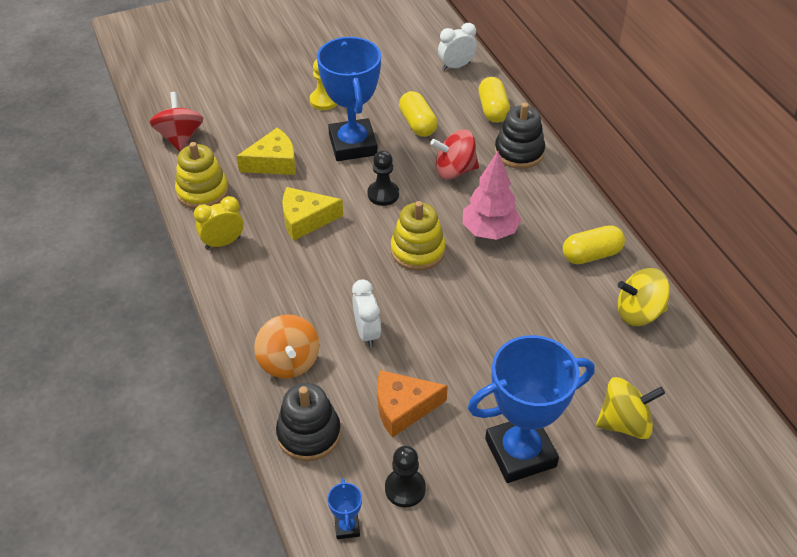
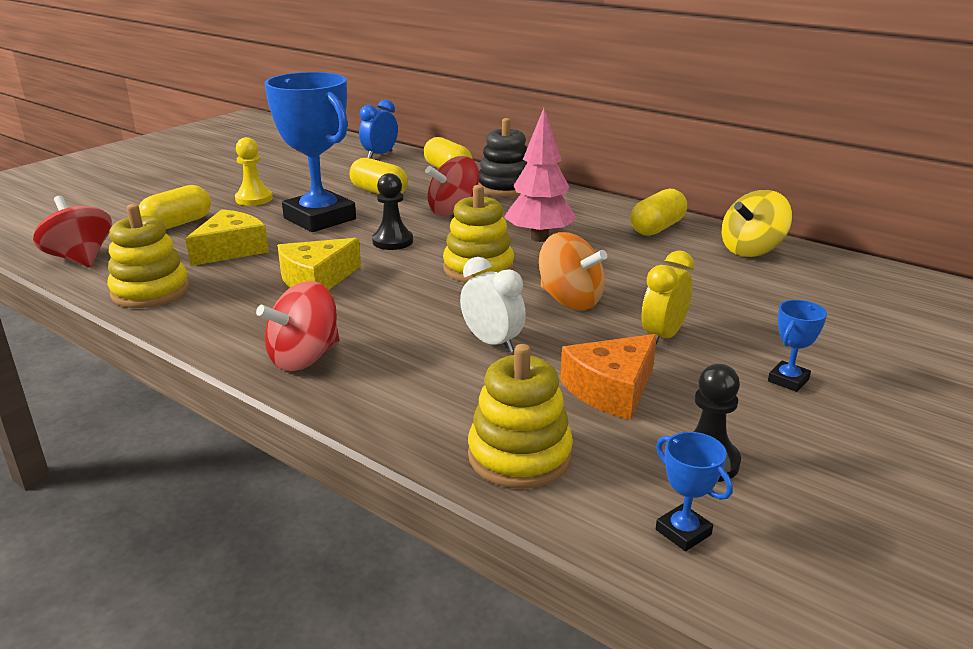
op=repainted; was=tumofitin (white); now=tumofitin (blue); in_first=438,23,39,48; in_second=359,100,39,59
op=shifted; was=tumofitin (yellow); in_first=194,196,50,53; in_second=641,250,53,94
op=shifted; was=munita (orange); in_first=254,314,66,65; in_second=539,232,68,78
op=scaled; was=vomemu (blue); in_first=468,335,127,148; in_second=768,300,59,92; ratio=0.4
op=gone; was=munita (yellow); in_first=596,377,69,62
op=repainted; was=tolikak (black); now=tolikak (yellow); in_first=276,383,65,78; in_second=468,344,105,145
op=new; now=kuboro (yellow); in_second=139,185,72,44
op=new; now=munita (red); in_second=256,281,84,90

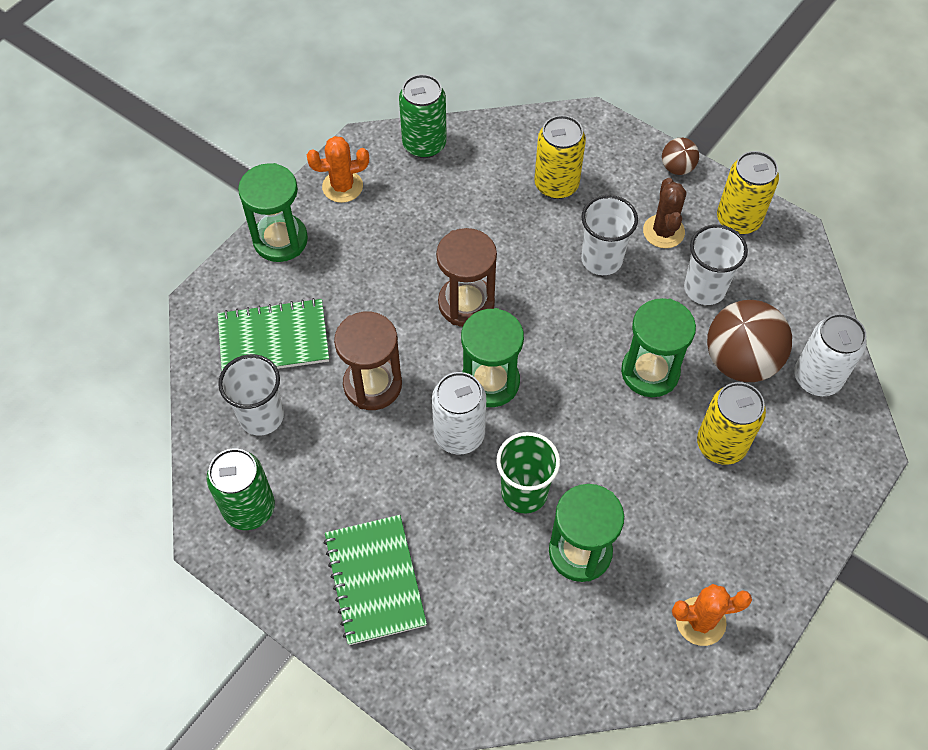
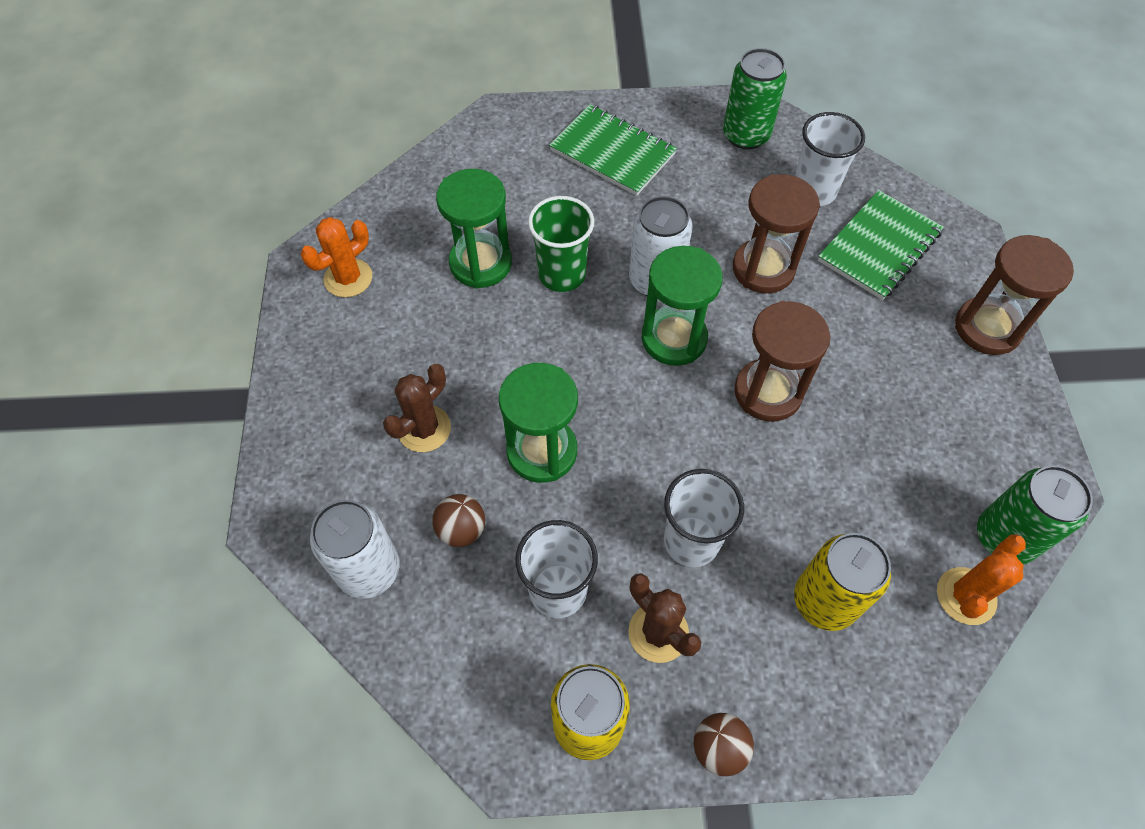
op=shifted; was=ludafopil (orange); in_first=307,136,62,67; in_second=937,534,89,91
op=repainted; was=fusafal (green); now=fusafal (brown); in_first=238,163,70,99; in_second=955,235,119,120
op=scaled; was=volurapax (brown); in_first=707,300,85,82; in_second=432,494,53,53; ratio=0.5
op=swapped; was=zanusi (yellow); now=ludafopil (brown); in_first=697,382,69,83; in_second=383,364,68,88

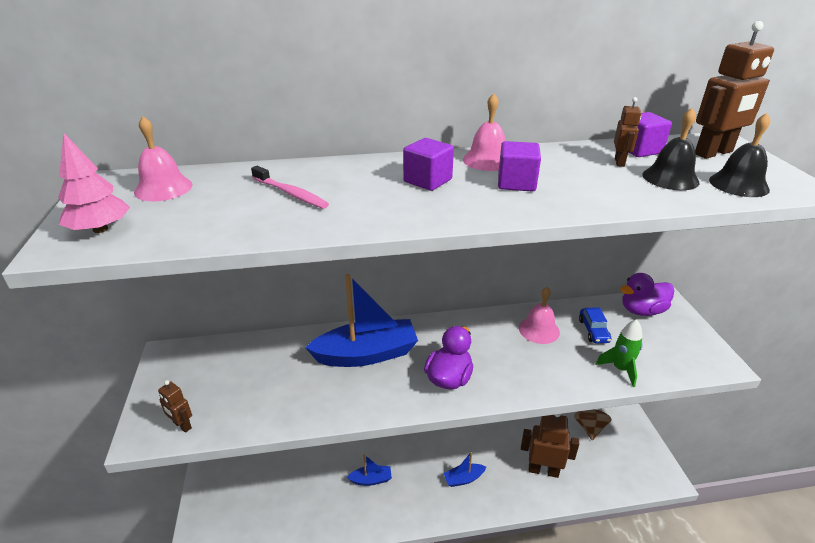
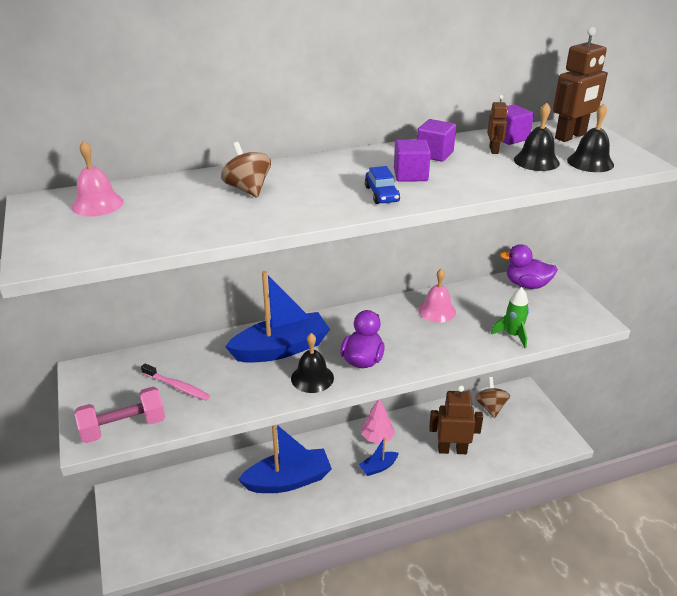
op=gone; was=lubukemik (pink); in_first=463,93,43,78
op=shifted; was=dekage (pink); in_first=58,133,72,100; in_second=361,400,34,44
op=shifted; was=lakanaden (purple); in_first=403,138,51,53; in_second=417,119,39,43
op=shifted; was=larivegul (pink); in_first=251,166,78,43; in_second=141,364,69,37
op=rotated; was=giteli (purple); in_first=620,273,54,43; in_second=500,244,58,45; clockwise=45
op=shifted; was=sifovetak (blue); in_first=579,307,32,36; in_second=365,166,35,38
op=swapped; was=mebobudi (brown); now=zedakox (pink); in_first=158,380,34,53; in_second=75,387,90,56
op=scaled; was=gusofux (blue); in_first=347,454,45,32; in_second=238,425,94,68; ratio=2.07
op=new; now=munita (brown); in_second=221,142,50,56
op=new; now=lubukemik (black); in_second=291,333,43,60

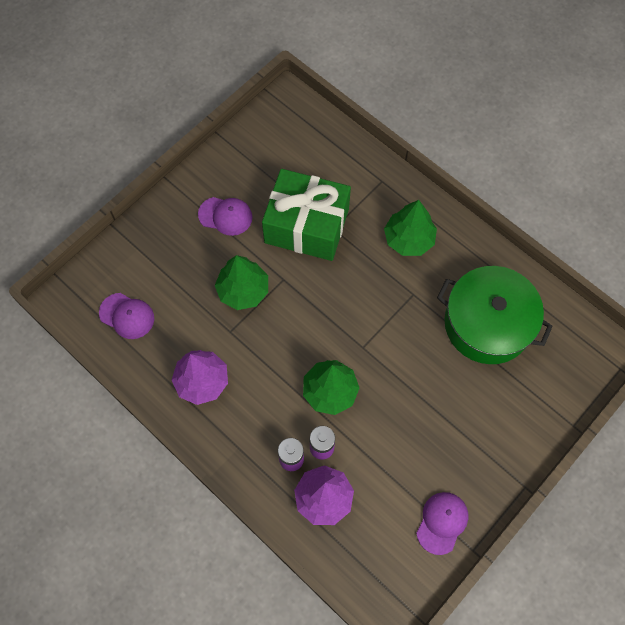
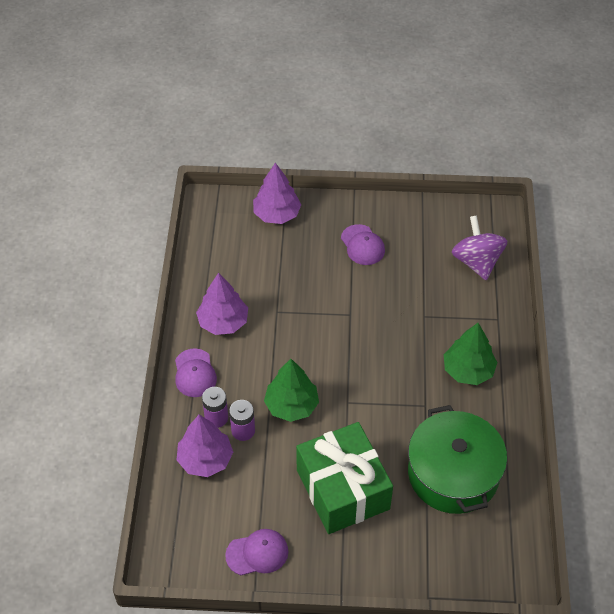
op=shifted; was=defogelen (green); in_first=262,169,89,92; in_second=296,422,97,112
op=gone; was=dekage (green); in_first=215,255,53,55
op=shifted; was=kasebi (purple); in_first=99,293,55,46; in_second=175,348,42,49
op=new; now=dekage (purple); in_second=253,163,48,61
op=new; now=munita (purple); in_second=452,215,55,65

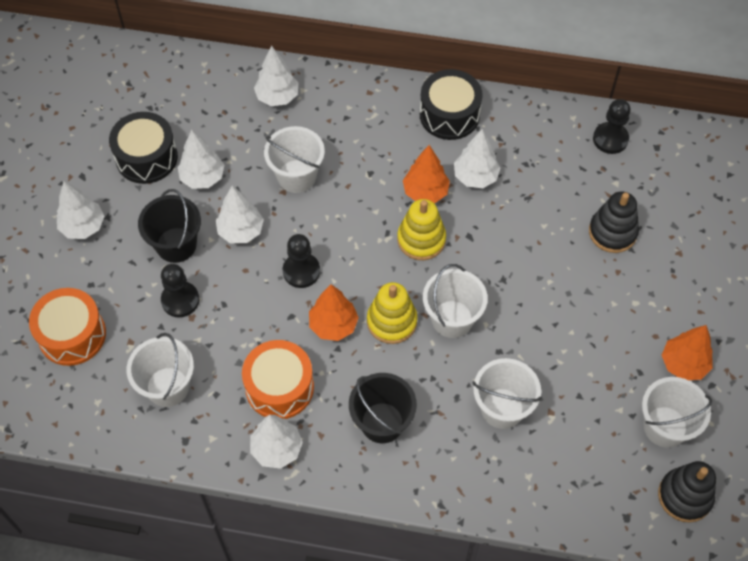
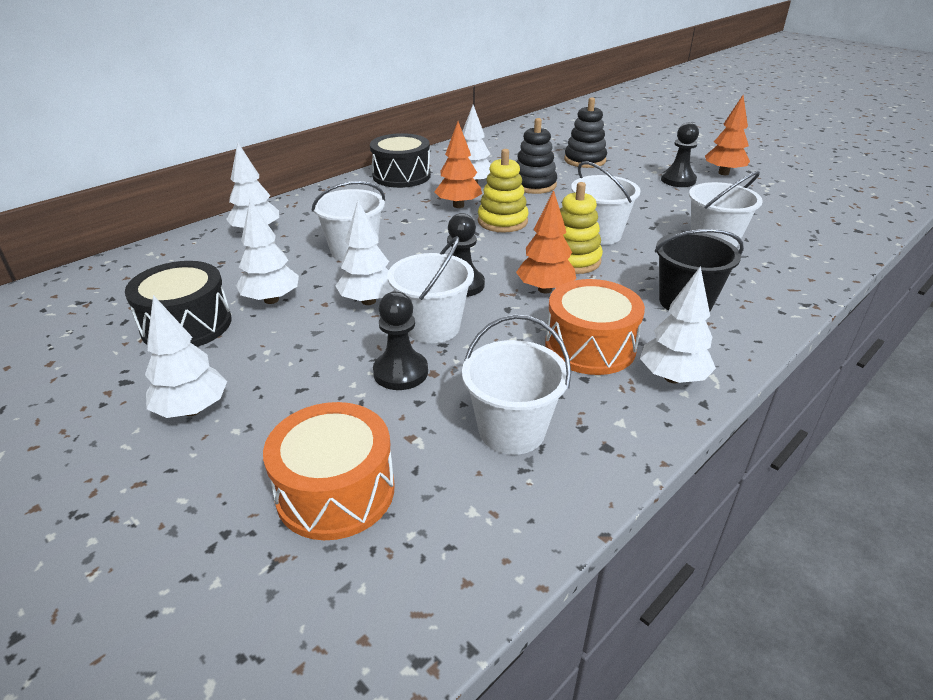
op=shifted; was=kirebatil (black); in_first=593,99,38,55; in_second=661,122,38,65
op=gone; was=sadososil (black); in_first=138,189,63,74
op=shifted; was=sadososil (white); in_first=642,377,70,71; in_second=388,236,86,107
op=shifted; was=tolikak (black); in_first=658,461,58,61; in_second=516,118,41,76

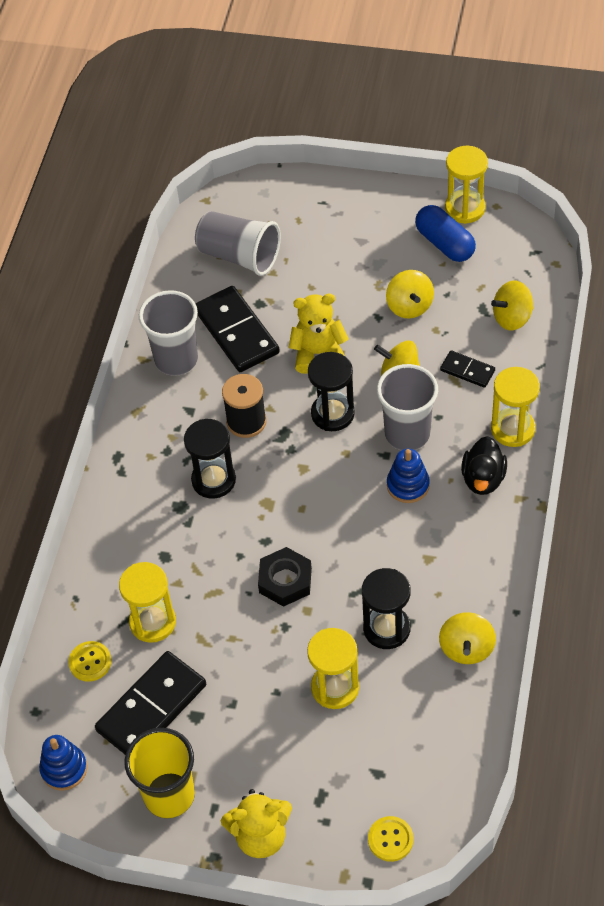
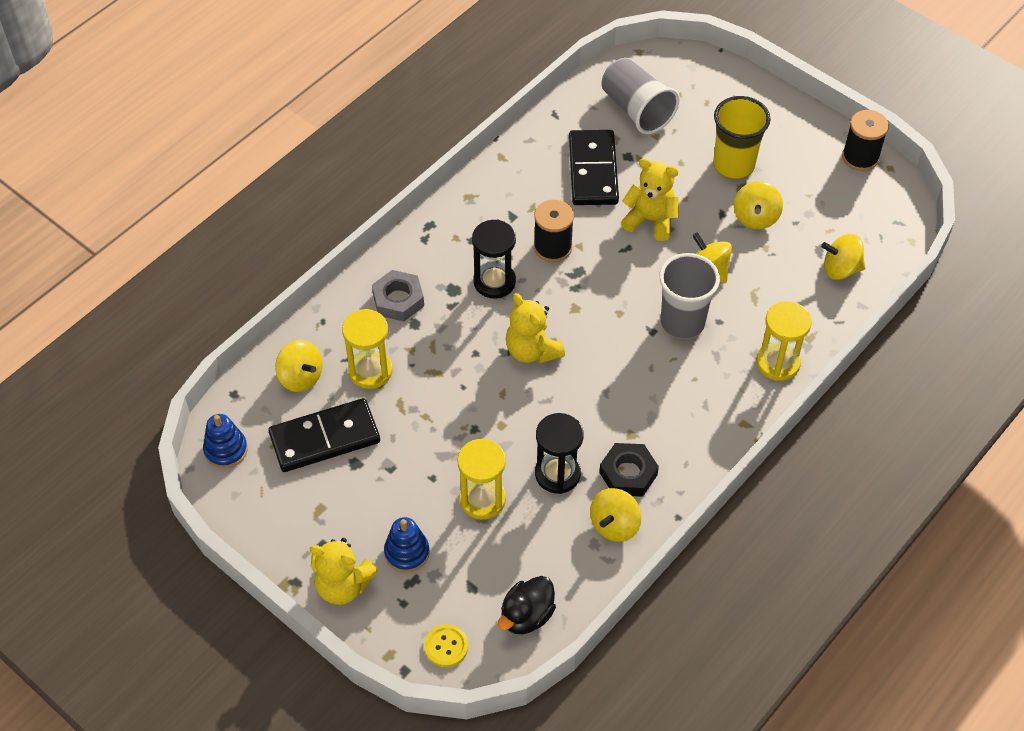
op=swapped; was=fusafal (yellow); now=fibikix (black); in_first=445,146,43,78; in_second=842,110,47,61
op=gone; was=kuboro (blue); in_first=415,205,61,57
op=gone; was=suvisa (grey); in_first=139,290,59,86
op=gone; was=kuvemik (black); in_first=440,350,55,38
op=gone; was=fusafal (black); in_first=308,352,47,79
op=shifted; was=giteli (black); in_first=461,436,46,59; in_second=498,576,58,58
op=shifted; was=tolikak (blue); in_first=387,449,43,54; in_second=384,517,46,56
op=shifted; was=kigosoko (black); in_first=258,547,54,60; in_second=599,443,60,54
op=swapped; was=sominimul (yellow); now=munita (yellow); in_first=68,641,43,41; in_second=275,340,48,52
op=shifted; was=suvisa (yellow); in_first=124,728,71,90; in_second=713,96,58,83
op=new; now=kigosoko (grey); in_second=372,270,52,51
op=new; now=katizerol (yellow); in_second=506,293,59,70

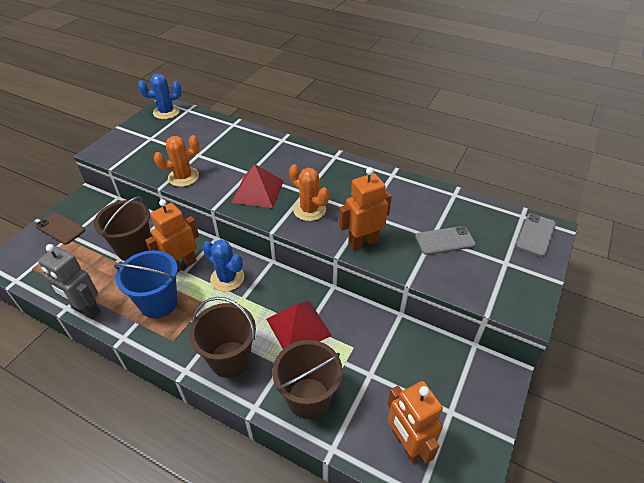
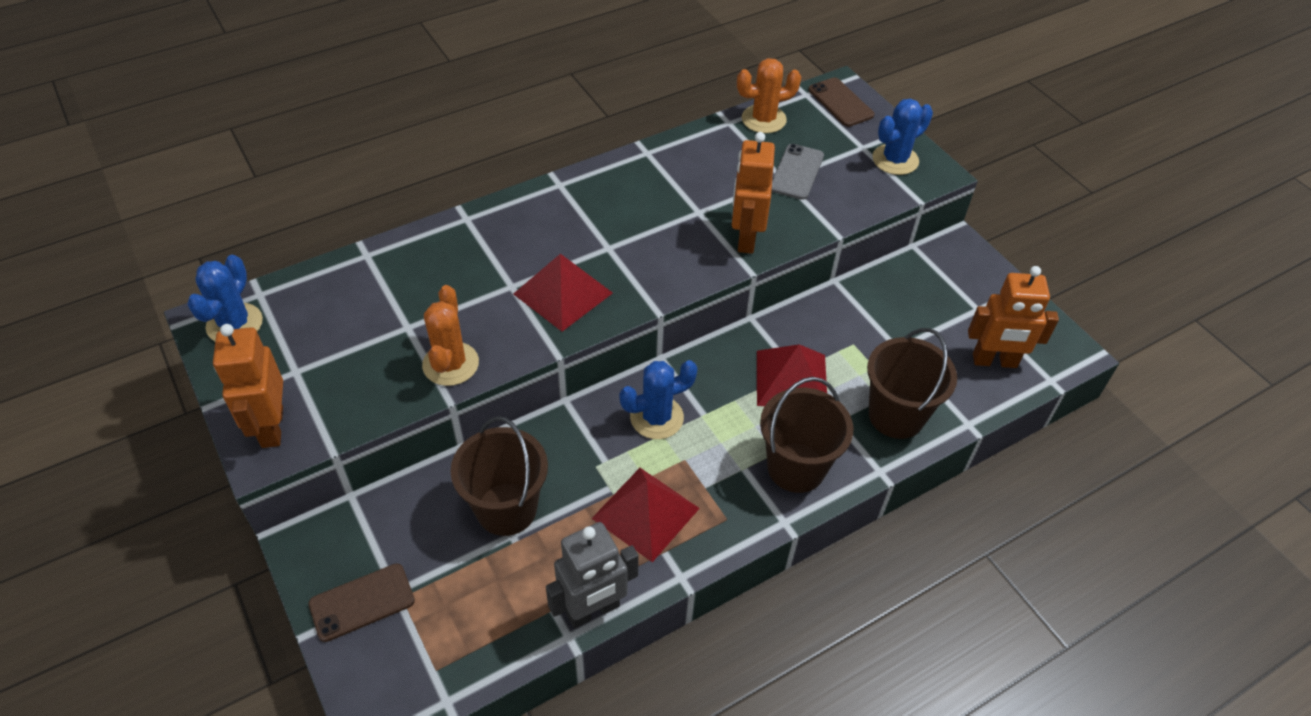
op=shifted; was=ludafopil (orange); in_first=289,164,40,57; in_second=737,58,64,75
op=shifted; was=mebobudi (orange); in_first=145,199,54,74; in_second=213,324,70,124
op=repainted; was=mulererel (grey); now=mulererel (brown); in_first=516,213,40,44; in_second=809,77,66,50
op=swapped; was=sadososil (blue); now=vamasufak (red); in_first=114,250,64,69; in_second=591,468,109,94
op=new; now=ludafopil (blue); in_second=872,99,61,76

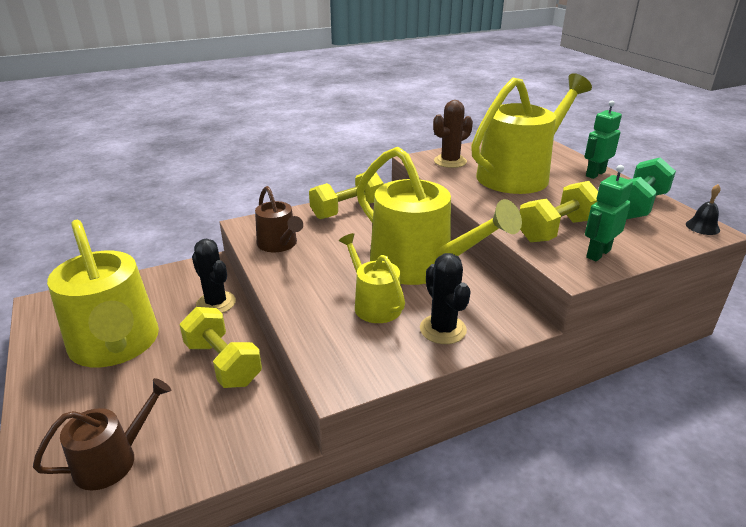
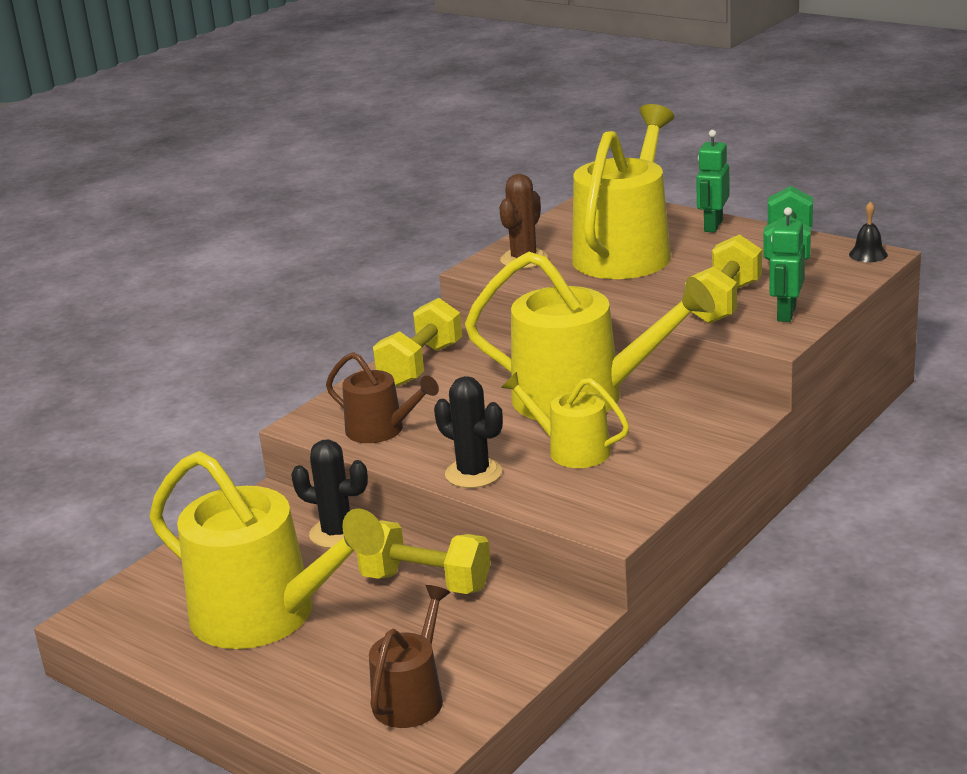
op=shifted; was=ludafopil (black); in_first=420,253,51,91; in_second=434,376,69,112

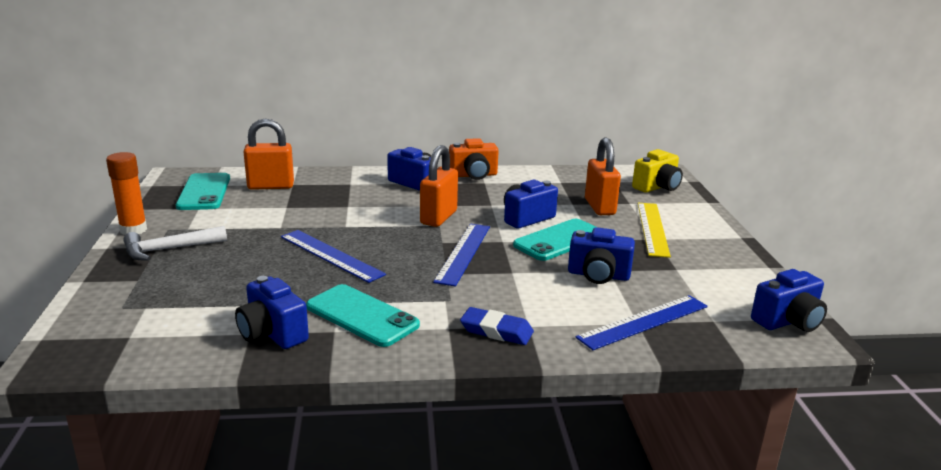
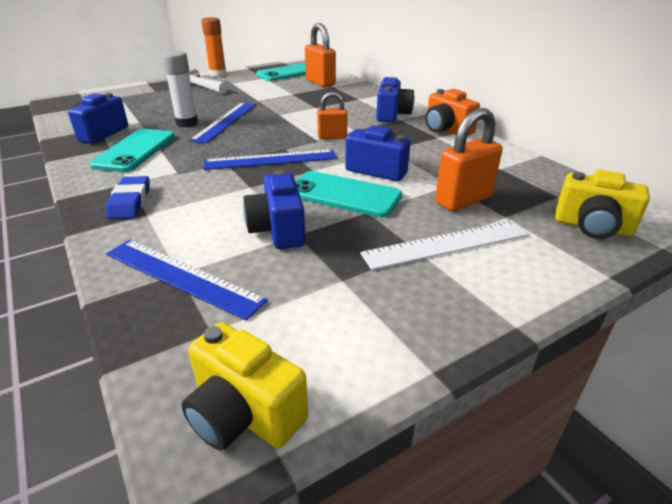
op=scaled; was=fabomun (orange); in_first=420,145,38,82; in_second=317,92,30,47; ratio=0.62
op=repainted; was=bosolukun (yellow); now=bosolukun (white); in_first=638,203,33,55; in_second=360,220,169,50
op=repainted; was=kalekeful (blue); now=kalekeful (yellow); in_first=751,269,76,63; in_second=181,322,127,128
op=new; now=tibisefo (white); in_second=162,51,36,76

